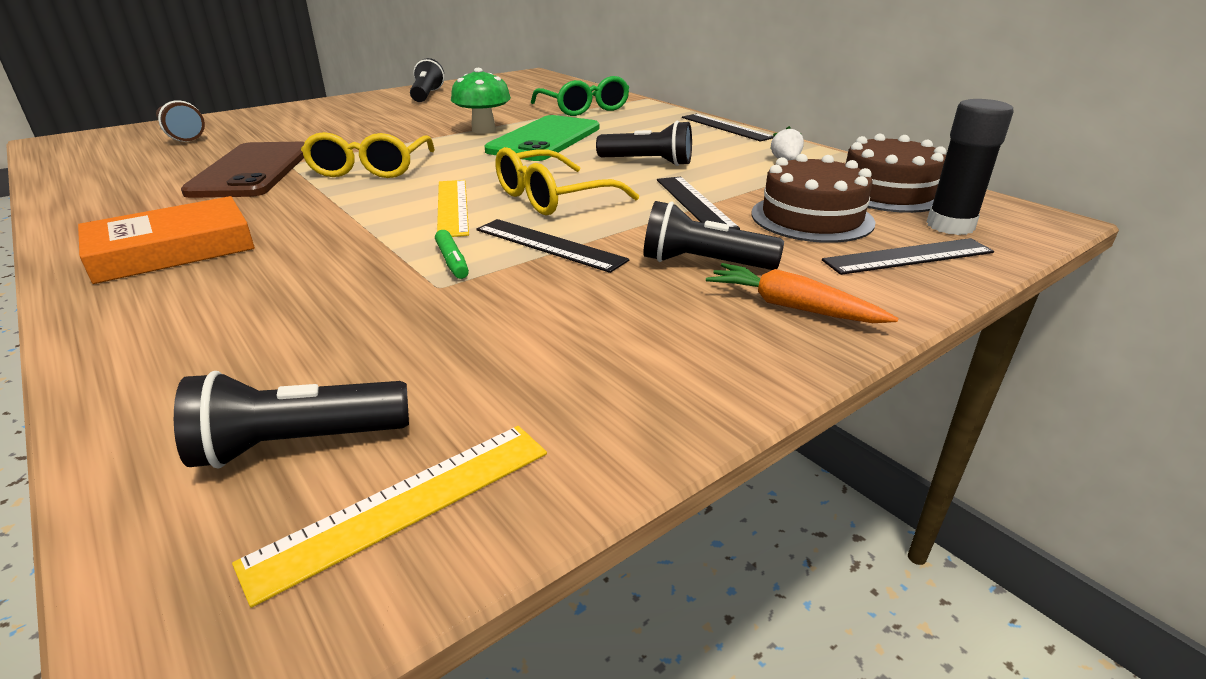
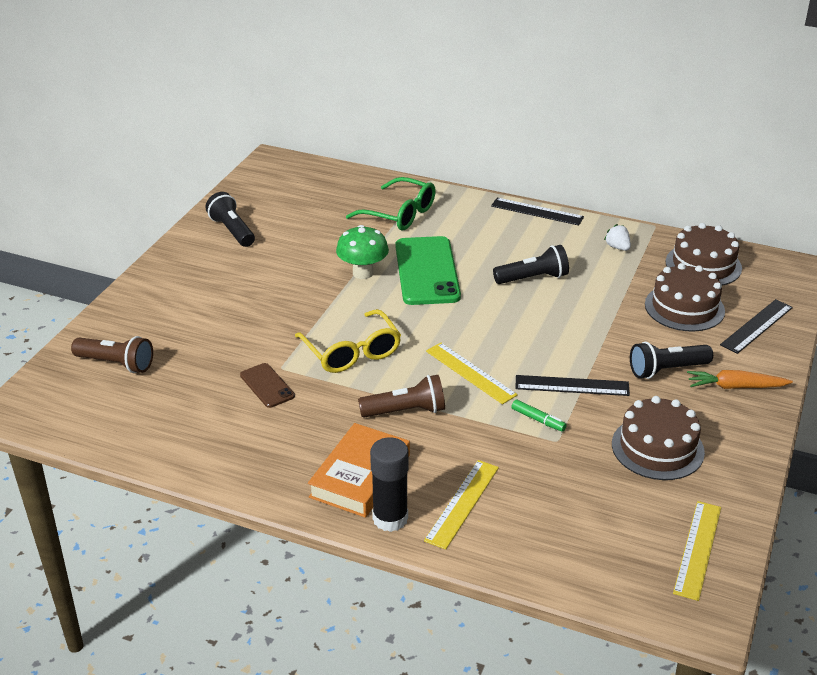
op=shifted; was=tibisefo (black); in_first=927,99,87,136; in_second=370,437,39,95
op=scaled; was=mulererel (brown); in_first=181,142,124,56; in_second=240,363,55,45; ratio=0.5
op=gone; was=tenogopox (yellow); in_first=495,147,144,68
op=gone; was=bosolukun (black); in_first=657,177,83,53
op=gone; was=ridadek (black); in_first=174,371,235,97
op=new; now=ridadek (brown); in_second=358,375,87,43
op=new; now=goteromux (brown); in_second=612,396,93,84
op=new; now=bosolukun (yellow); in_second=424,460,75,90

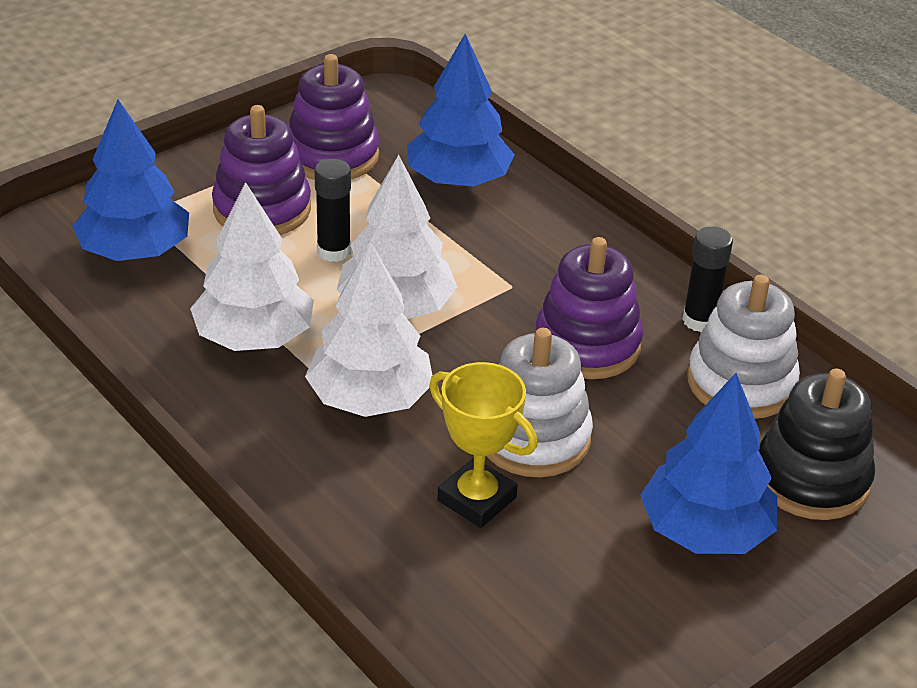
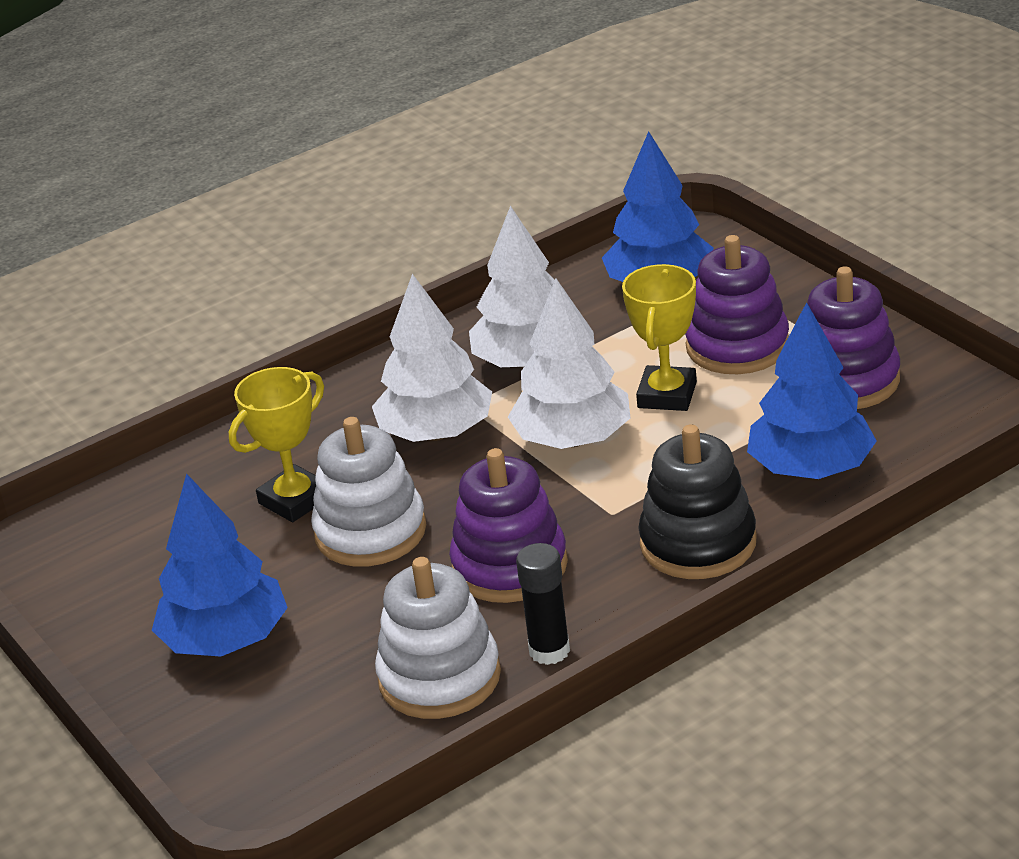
op=swapped; was=tibisefo (black); now=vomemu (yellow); in_first=314,159,37,103; in_second=622,264,75,147
op=shifted; was=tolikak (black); in_first=758,369,117,151; in_second=638,424,118,155

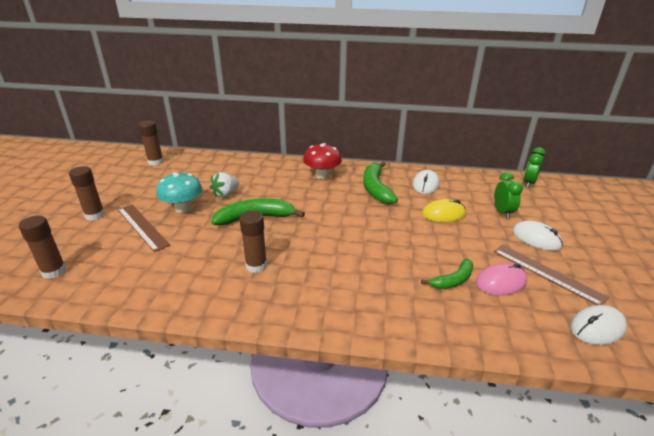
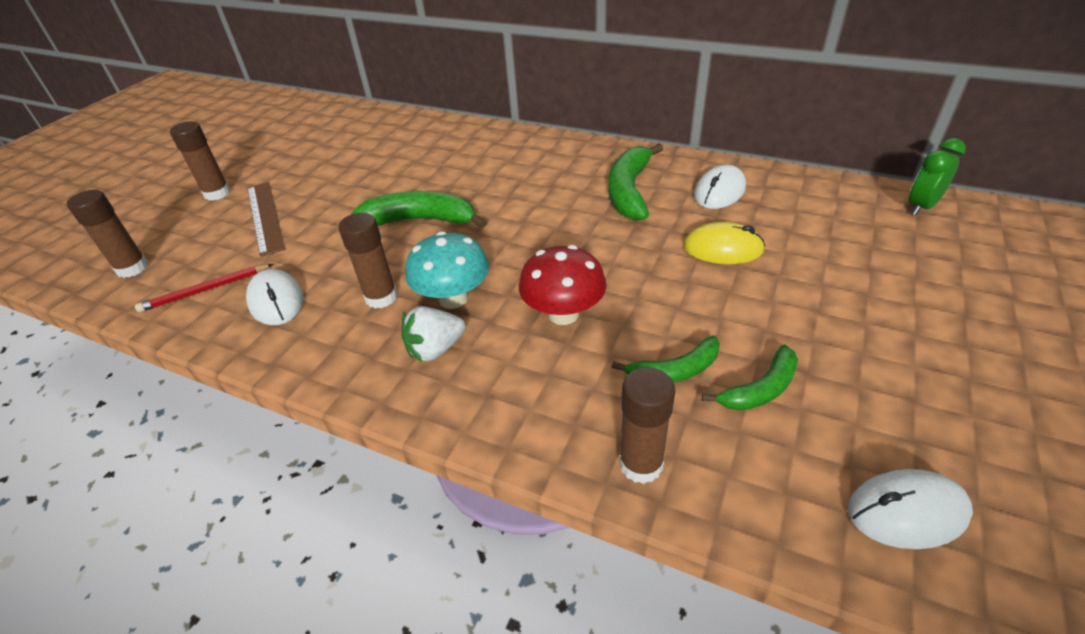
op=shifted; was=tibisefo (brown); in_first=139,120,25,46; in_second=619,367,56,117
op=shifted; was=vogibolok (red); in_first=303,143,39,36; in_second=519,245,88,80
op=shifted; was=vogibolok (turquoise); in_first=156,172,46,41; in_second=405,231,84,78
op=shifted; was=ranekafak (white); in_first=210,172,29,26; in_second=402,306,64,57
op=gone; was=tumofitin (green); in_first=494,172,29,47
op=shifted; was=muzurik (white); in_first=513,221,50,30; in_second=246,269,57,56
op=gone; was=bosolukun (brown); in_first=494,245,115,60
op=swapped; was=muzurik (pink); now=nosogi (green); in_first=476,263,51,33; in_second=702,344,96,67
op=new; now=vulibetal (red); in_second=135,264,138,48

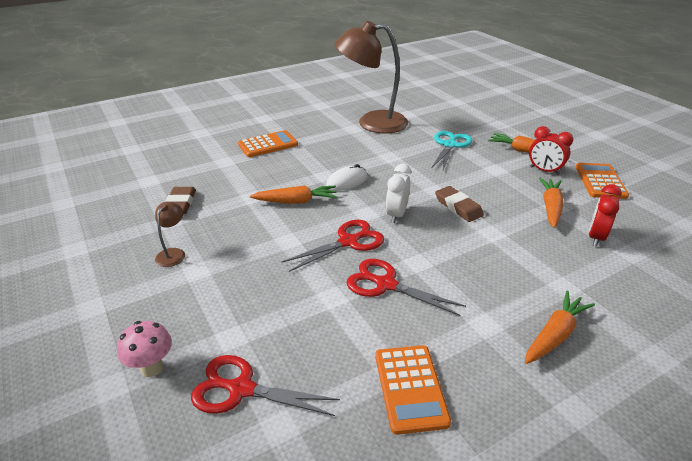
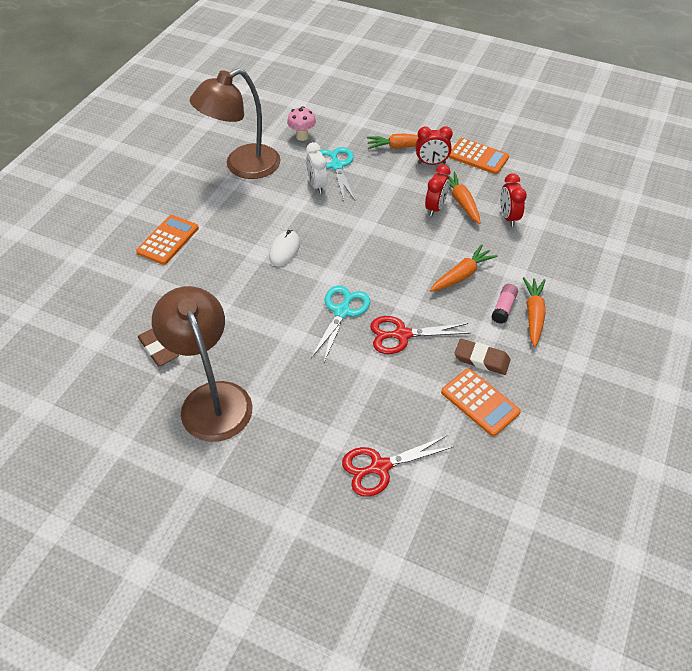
op=rotated; was=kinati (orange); in_first=575,163,54,36; in_second=449,138,60,36; clockwise=150
op=shifted; was=tumofitin (white); in_first=386,164,25,59; in_second=306,142,22,52
op=shifted; was=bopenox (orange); in_first=250,185,88,19; in_second=430,245,68,47
op=shifted; was=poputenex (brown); in_first=435,186,49,36; in_second=454,339,57,36
op=scaled; was=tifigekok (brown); in_first=155,202,30,65; in_second=152,286,101,156; ratio=2.48
op=repainted; was=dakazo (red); now=dakazo (turquoise); in_first=281,220,103,52; in_second=311,286,59,76
op=shifted; was=vogibolok (pink); in_first=117,321,55,56; in_second=287,106,29,35
op=new; now=tumofitin (red); in_second=425,165,25,51
op=new; now=tibisefo (pink); in_second=492,284,26,40

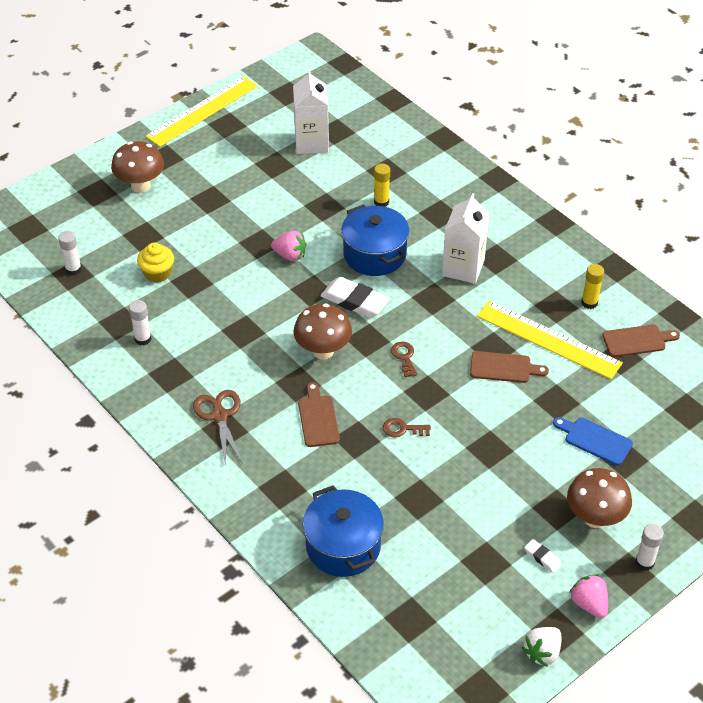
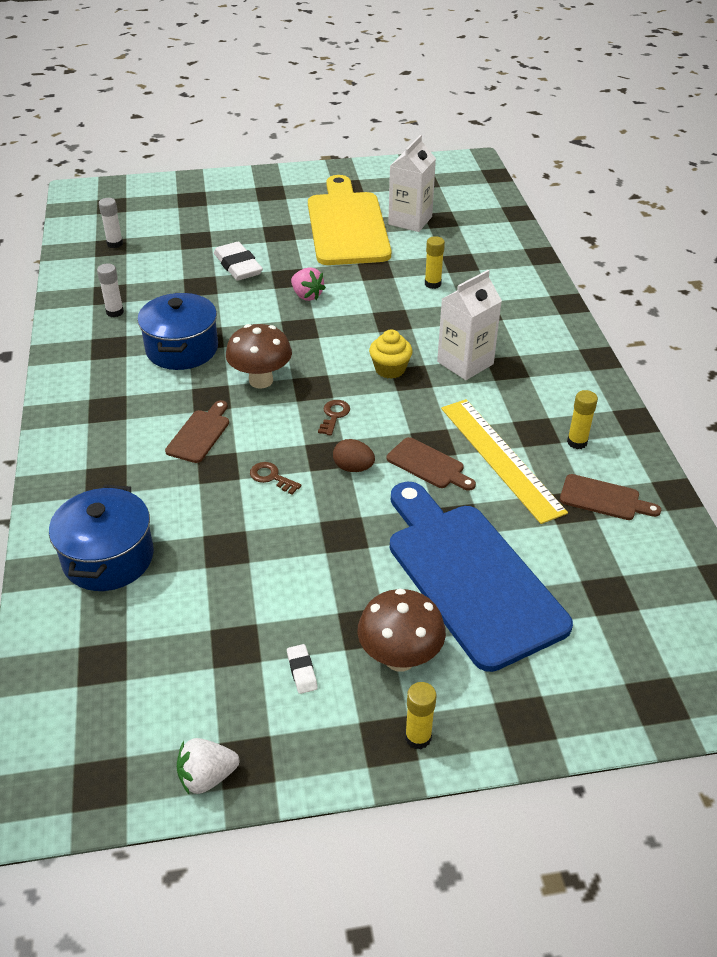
op=gone; was=bosolukun (yellow); in_first=146,76,112,71
op=gone; was=vogibolok (brown); in_first=111,141,53,52
op=shifted; was=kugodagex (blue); in_first=341,204,68,72; in_second=137,293,81,77
op=shifted; was=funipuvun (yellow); in_first=137,243,37,40; in_second=369,330,44,49
op=shifted; was=poputenex (white); in_first=320,277,70,41; in_second=214,242,49,39
op=gone; was=dakazo (brown); in_first=193,390,49,76
op=scaled; was=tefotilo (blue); in_first=553,417,80,48; in_second=390,482,183,190; ratio=2.35
op=repainted; was=tibisefo (white); now=tibisefo (yellow); in_first=635,524,29,47; in_second=405,682,32,67
op=gone; was=ranekafak (pink); in_first=569,574,39,44
op=new; now=tefotilo (yellow); in_second=308,175,83,90
op=new; now=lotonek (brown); in_second=333,439,42,33

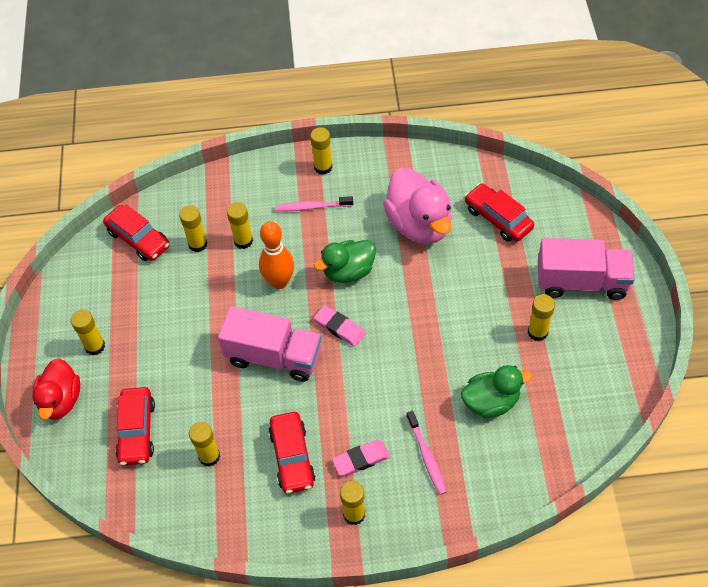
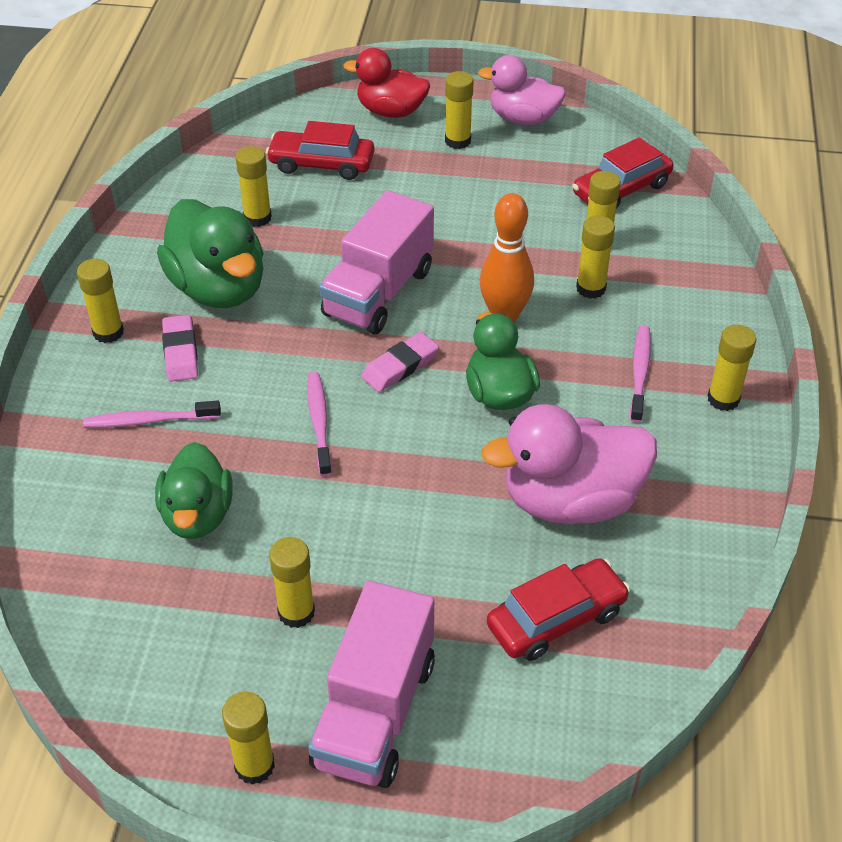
op=swapped; was=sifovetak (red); now=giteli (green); in_first=268,412,48,82; in_second=157,199,107,109
op=new; now=giteli (pink); in_second=478,55,88,70
op=new; now=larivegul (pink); in_second=307,372,25,105
op=new; now=tibisefo (yellow); in_second=222,691,53,94

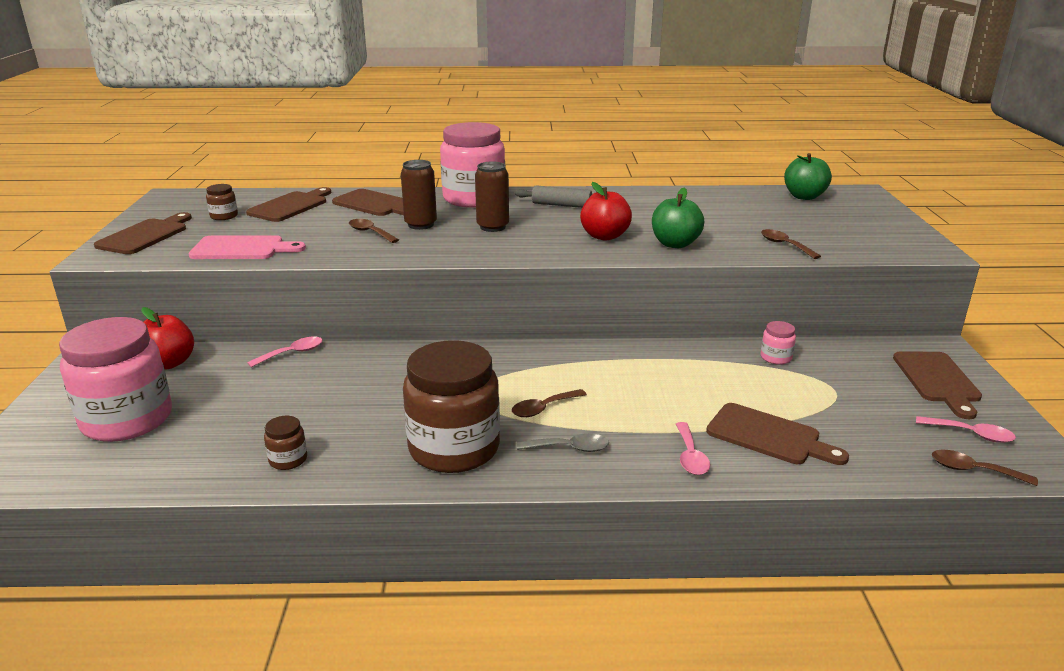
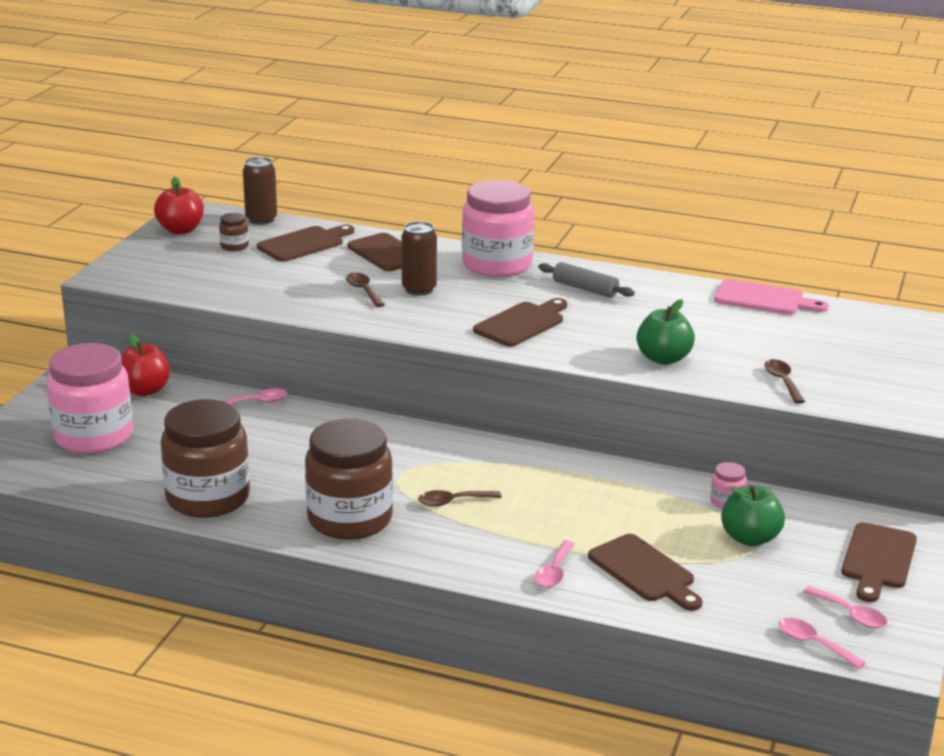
op=shifted; was=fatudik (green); in_first=784,153,48,47; in_second=721,485,64,61
op=shifted; was=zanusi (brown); in_first=475,161,34,71; in_second=243,157,34,68
op=shifted; was=fatudik (red); in_first=580,182,52,58; in_second=154,177,50,57
op=shifted; was=tefotilo (brown); in_first=94,212,98,42; in_second=473,298,94,49
op=shifted; was=tefotilo (pink); in_first=188,235,118,24; in_second=714,279,114,36
op=scaled; was=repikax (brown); in_first=264,416,43,54; in_second=161,399,89,119; ratio=2.46
op=gone; was=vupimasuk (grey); in_first=517,433,92,19
op=repainted; was=vupimasuk (brown); now=vupimasuk (pink); in_first=932,450,106,36; in_second=779,618,87,51

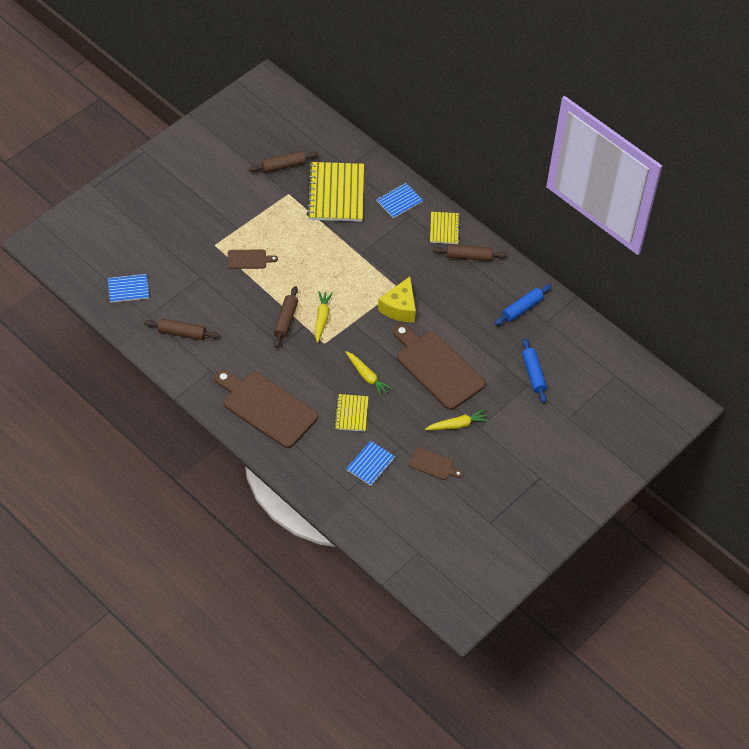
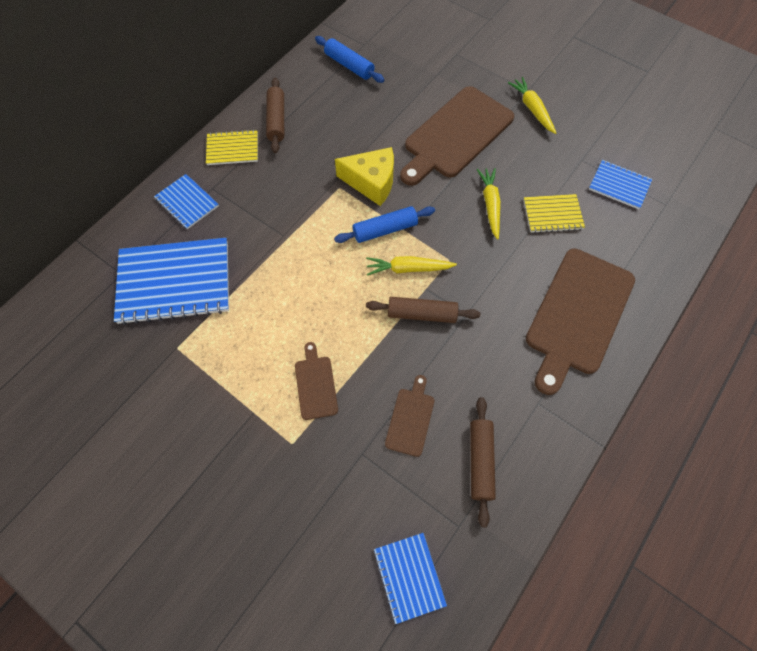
op=gone; was=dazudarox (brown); in_first=249,151,69,22
op=repainted; was=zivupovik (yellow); now=zivupovik (blue); in_first=307,162,57,60; in_second=114,238,115,87
op=shifted; was=dazudarox (blue); in_first=522,338,25,65; in_second=334,206,101,37
op=rotated; was=bopenox (yellow); in_first=346,351,46,46; in_second=477,168,24,72; clockwise=-45
op=shifted; was=tefotilo (brown); in_first=408,447,54,33; in_second=385,375,49,82

